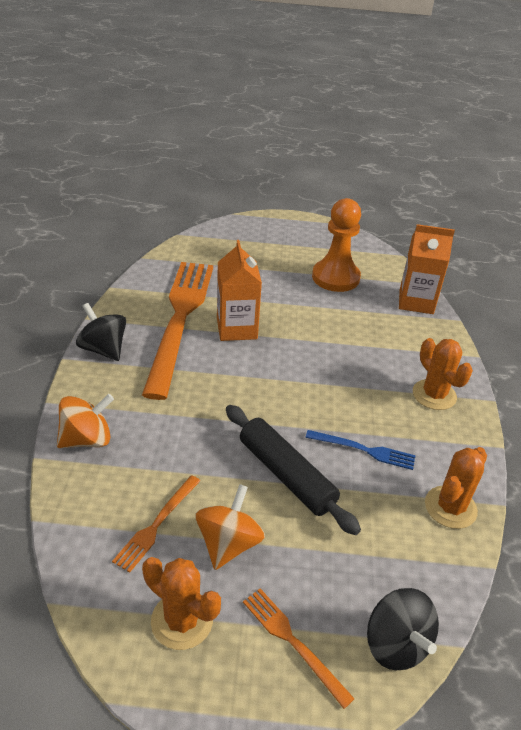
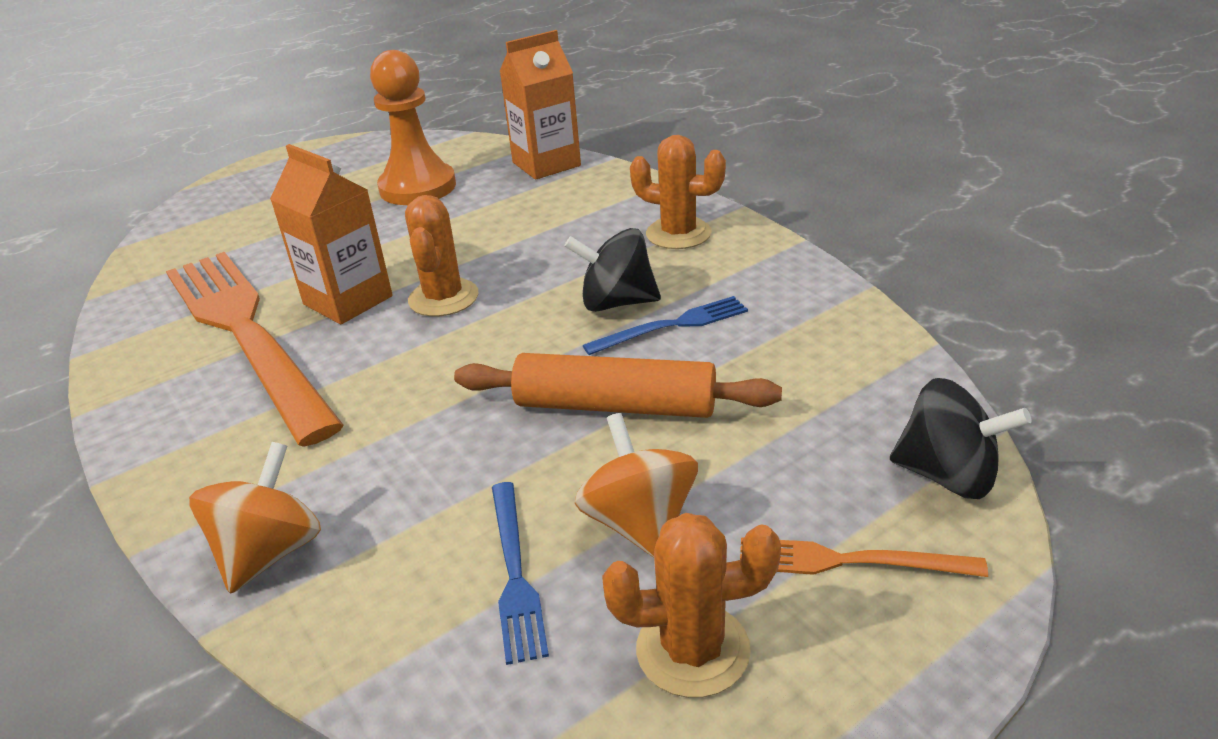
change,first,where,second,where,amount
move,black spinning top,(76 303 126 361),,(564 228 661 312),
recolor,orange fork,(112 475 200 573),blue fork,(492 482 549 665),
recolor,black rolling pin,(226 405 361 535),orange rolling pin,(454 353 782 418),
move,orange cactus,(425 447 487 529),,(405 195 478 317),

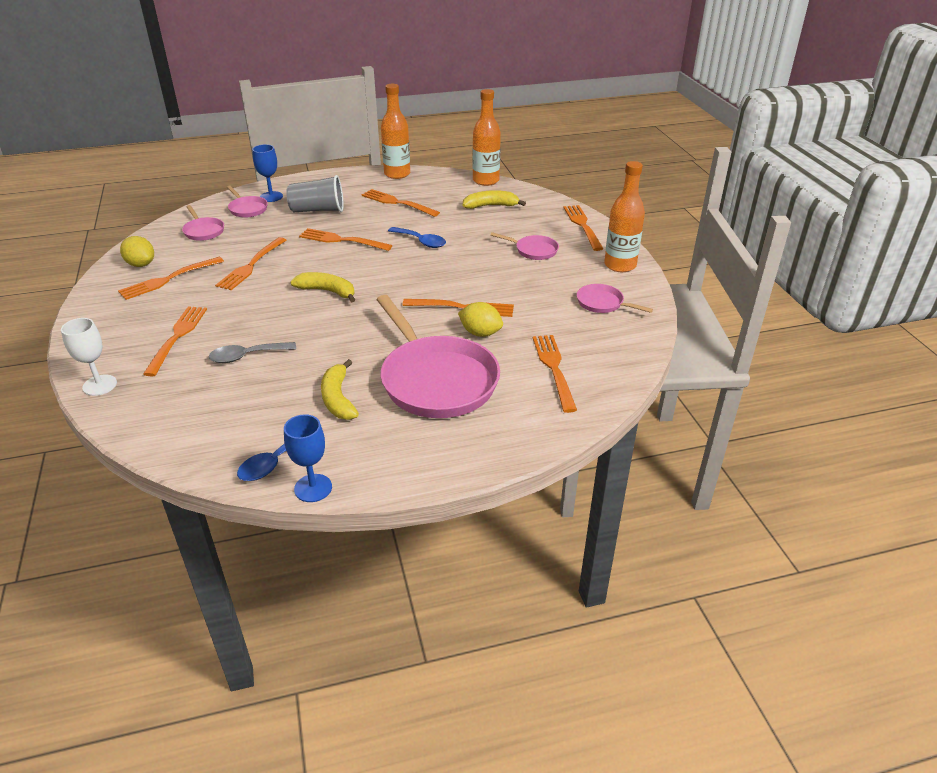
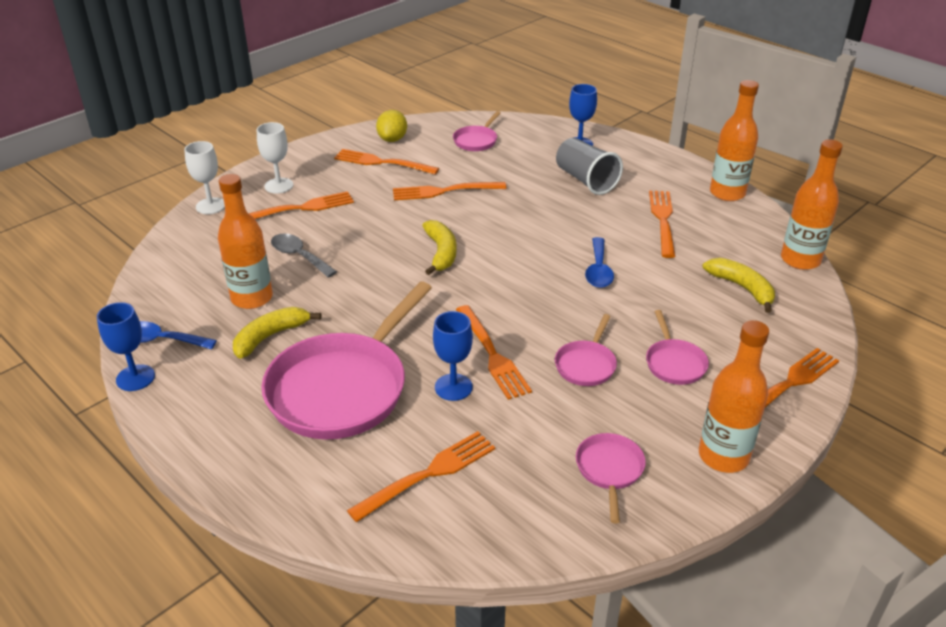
change,first,where,second,where,amount
move,pink pan,(227 186 268 218),,(555 314 617 386),
delete,orange fork,(299 228 393 251),,,
replace,yellow lemon,(458 302 503 337),blue goblet,(433 311 473 401),
insert,,,orange bottle,(218 174 273 309),
insert,,,white goblet,(257 122 293 194),

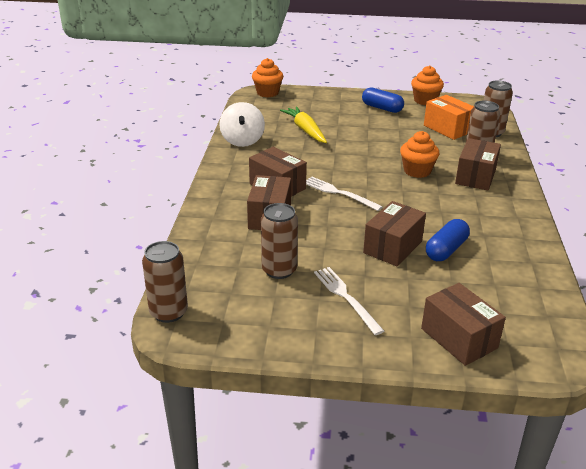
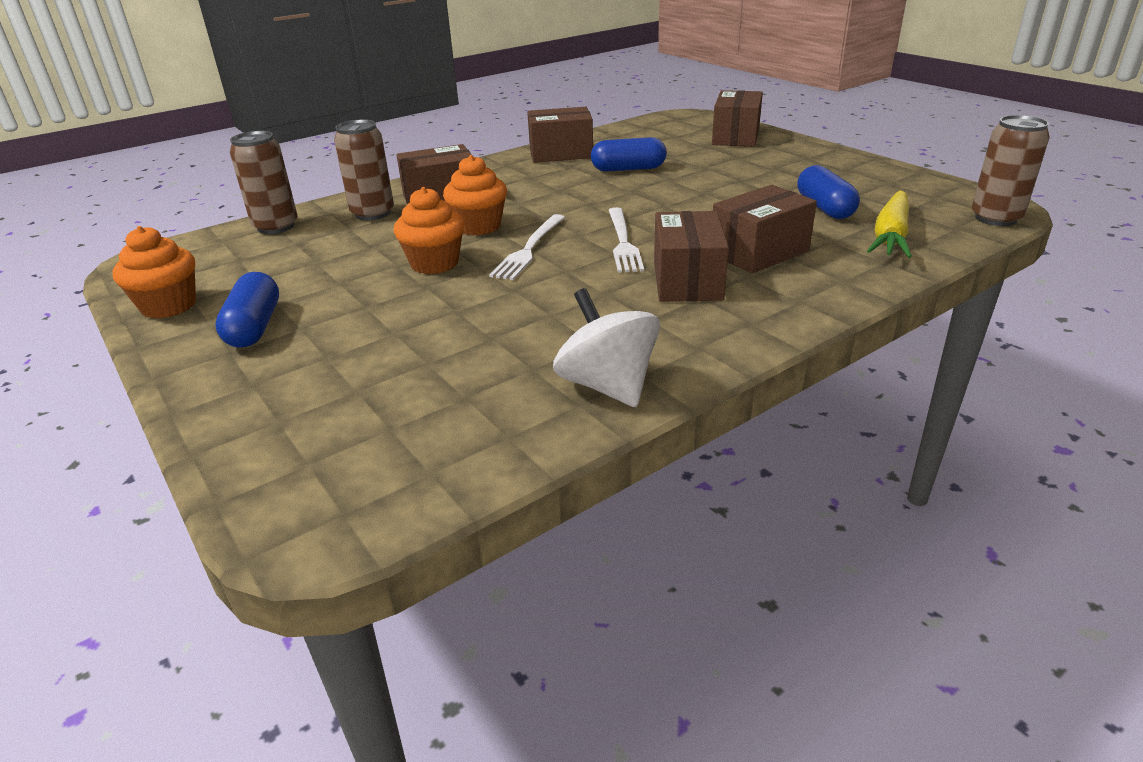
change,first,where,second,where,amount
rotate,white spinning top,(219 102 265 147),,(553 288 660 407),75 degrees counterclockwise
move,orange cupcake,(252 58 283 97),,(394 187 464 274),
replace,brown can,(261 203 298 279),blue capsule,(798 165 860 219),
move,yellow carrot,(280 106 327 143),,(867 190 912 258),
move,white fork,(314 267 384 335),,(489 214 565 280),
move,brown box,(363 201 426 266),,(527 107 593 163),
delete,orange box,(424 95 474 140),,,

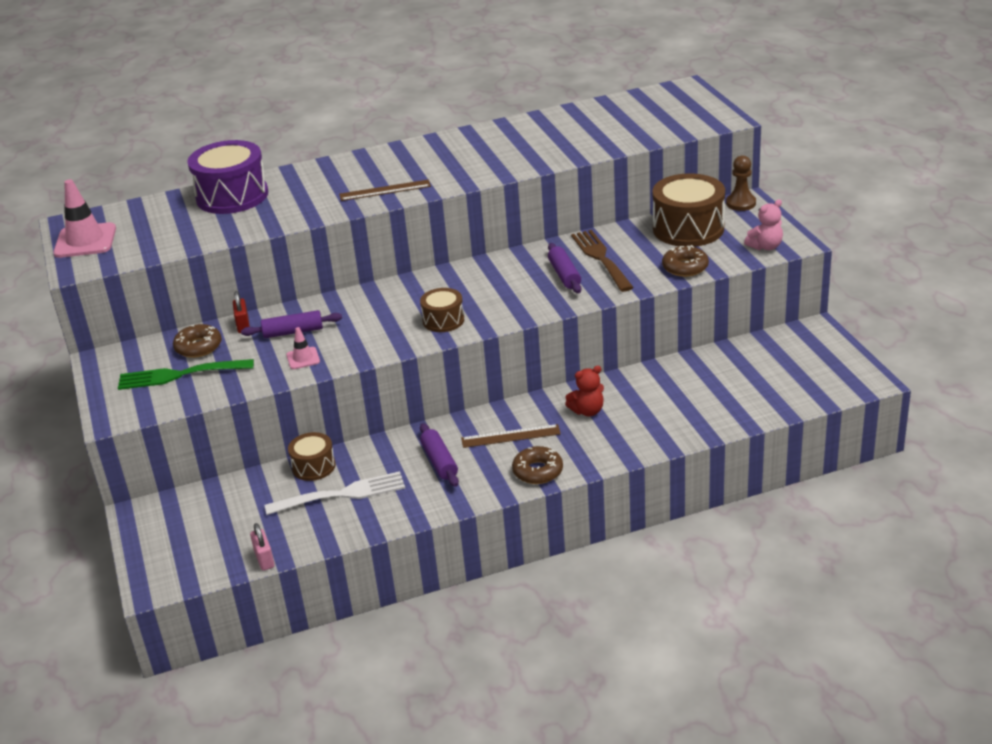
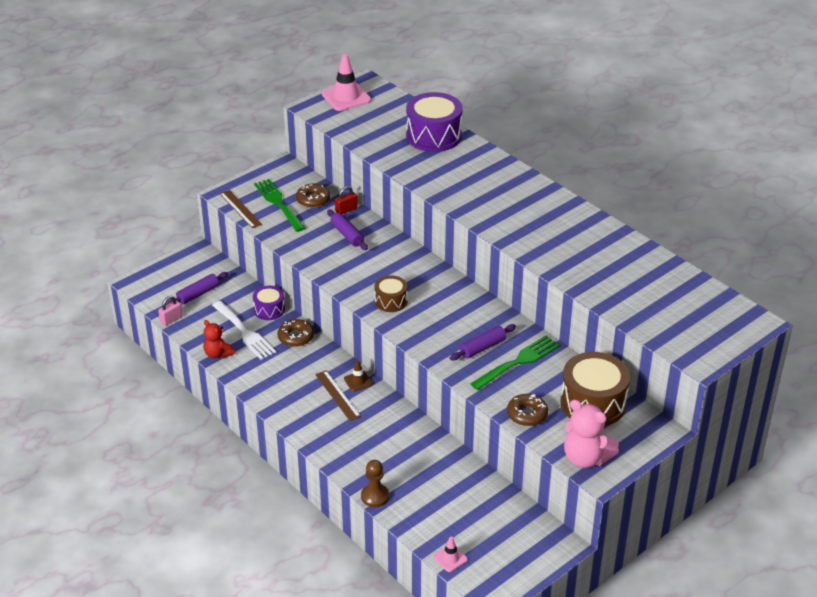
change,first,where,second,where,amount
move,pink traffic cone,(286 327 320 369),,(434 536 468 572),
recolor,brown drum,(288 432 336 481),purple drum,(253 286 285 320),
move,brown ruler,(339 180 431 201),,(220 190 262 228),
move,purple rolling pin,(420 423 459 487),,(166 272 228 305),
move,brown donut,(512 446 563 484),,(277 319 314 347),
move,red teddy bear,(565 366 604 416),,(203 320 235 358),
recolor,brown fork,(571 230 634 292),green fork,(470 336 560 390),
move,brown pawn,(726 155 756 211),,(361 460 389 507),
resize,pink teddy bear,(744 199 783 250),,(564 400 619 468),x1.60
insert,,,brown traffic cone,(344 360 373 392),

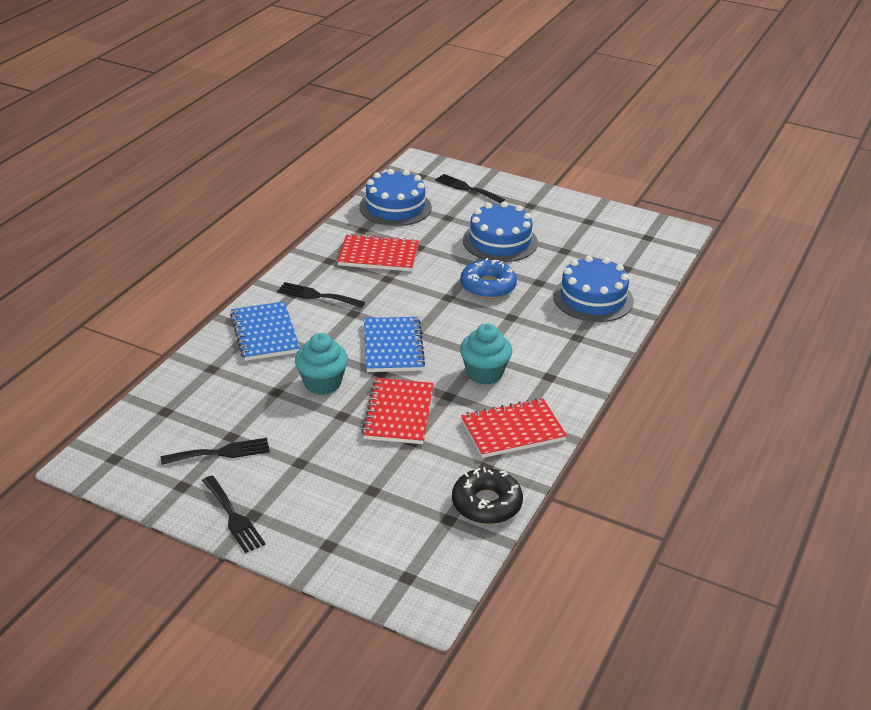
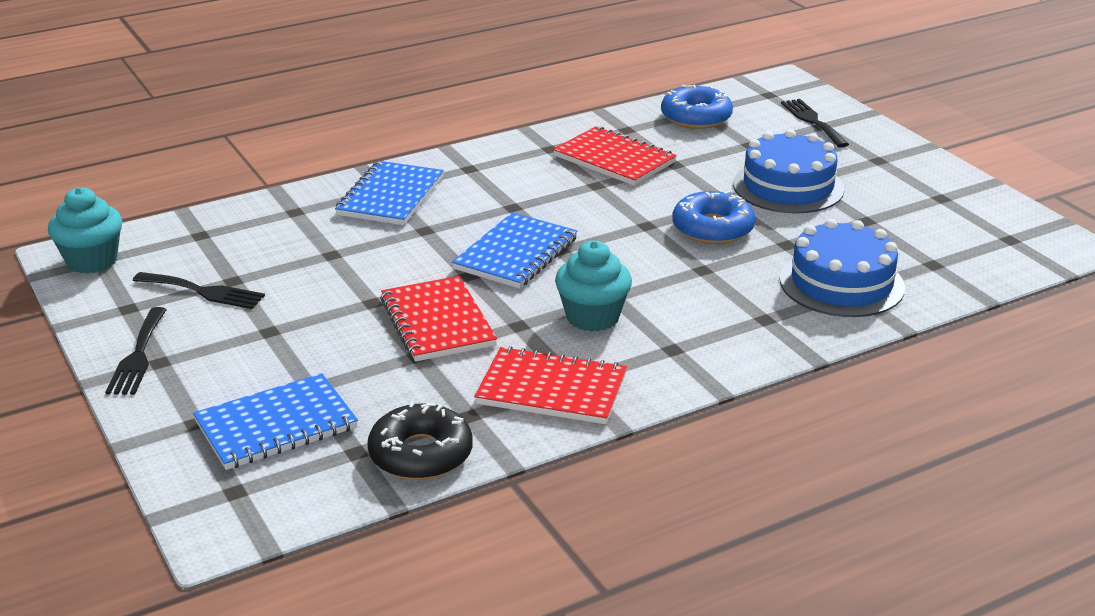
change,first,where,second,where,amount
delete,black fork,(277 282 365 308),,,
move,turquoise cupcake,(295 333 348 395),,(48 187 123 274),
replace,blue cake,(359 169 432 226),blue donut,(661 85 733 129),
rotate,red notebook,(361 378 434 444),,(380 276 497 362),60 degrees counterclockwise
insert,,,blue notebook,(193 373 358 470),

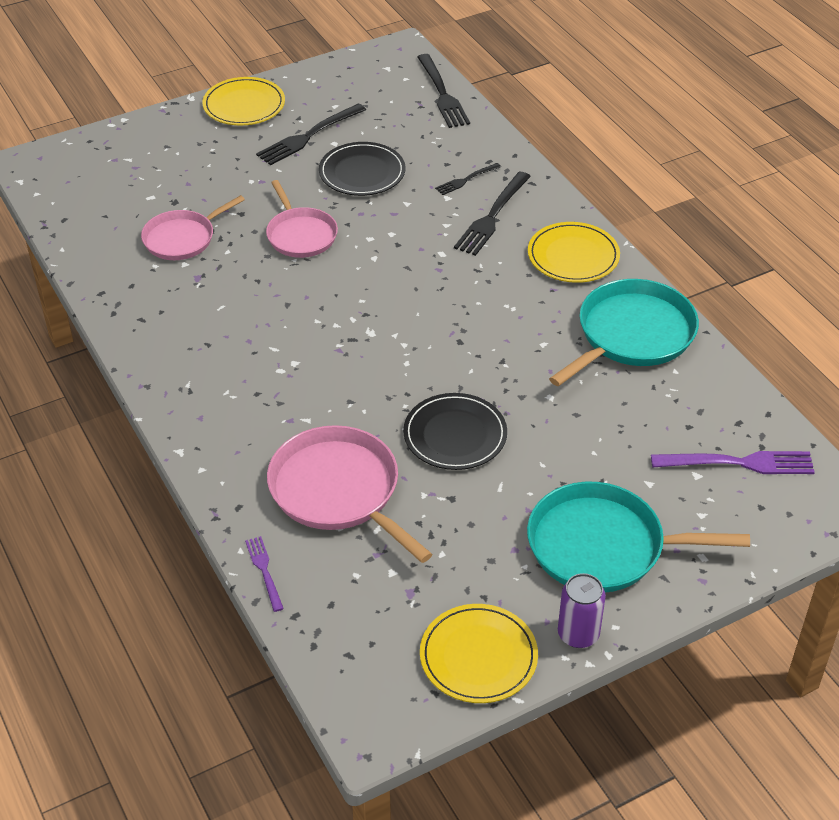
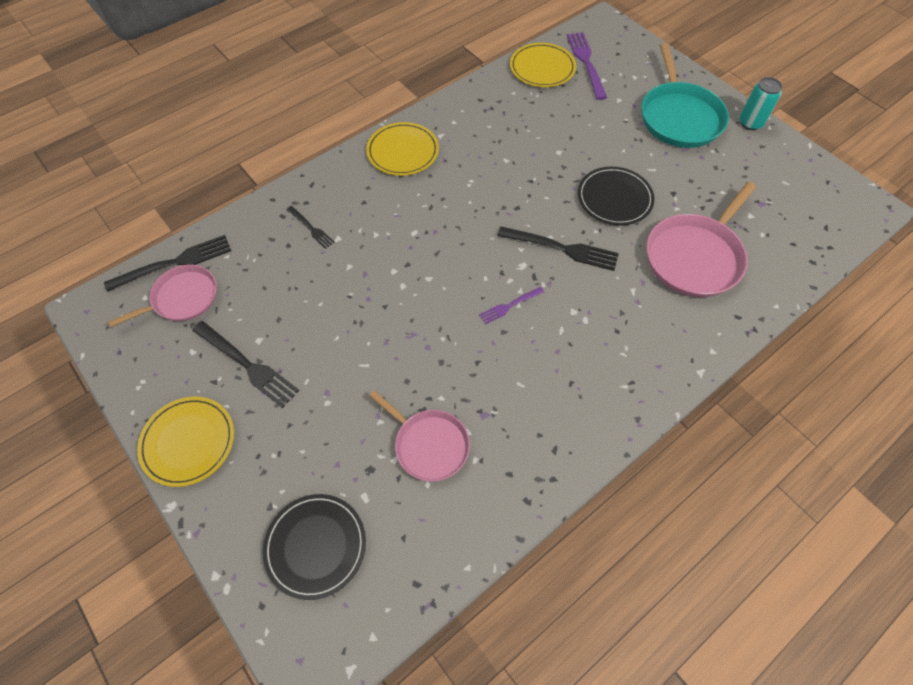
change,first,where,second,where,amount
move,purple fork,(245 536 284 612),,(479 287 544 324),
move,pink pan,(266 180 338 258),,(108 265 217 327),
move,black plate,(319 142 405 196),,(263 494 366 600),
move,yellow plate,(420 604 538 703),,(510 43 576 87),
move,black fork,(454 172 531 256),,(498 227 619 271),
delete,turquoise pan,(549 279 699 386),,,
recolor,purple can,(558 573 606 648),turquoise can,(740 77 782 130),

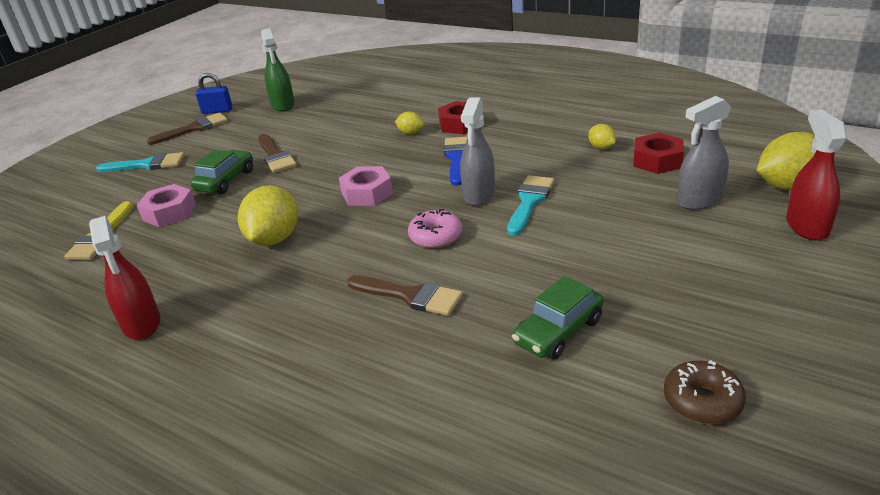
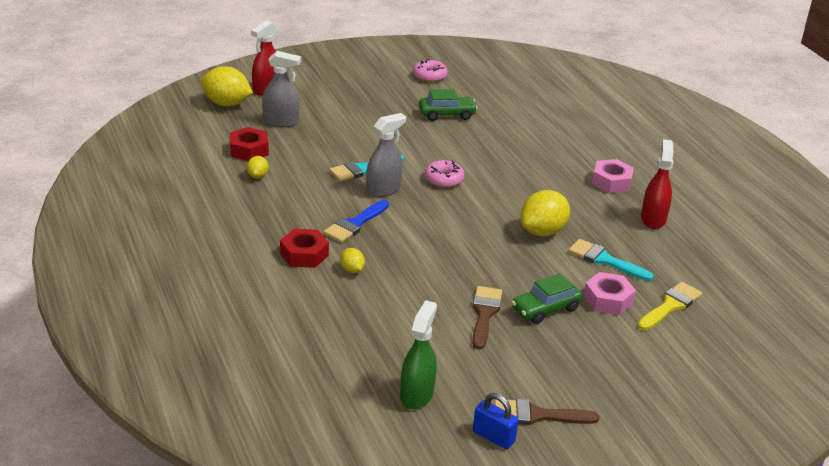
change,first,where,second,where,amount
move,turquoise brush,(96 152 184 172),,(568 239 654 281),
move,pink nut,(339 166 393 206),,(592 159 634 193),
delete,brown brush,(347 275 463 316),,,
recolor,brown donut,(664 360 746 424),pink donut,(413 59 448 82),

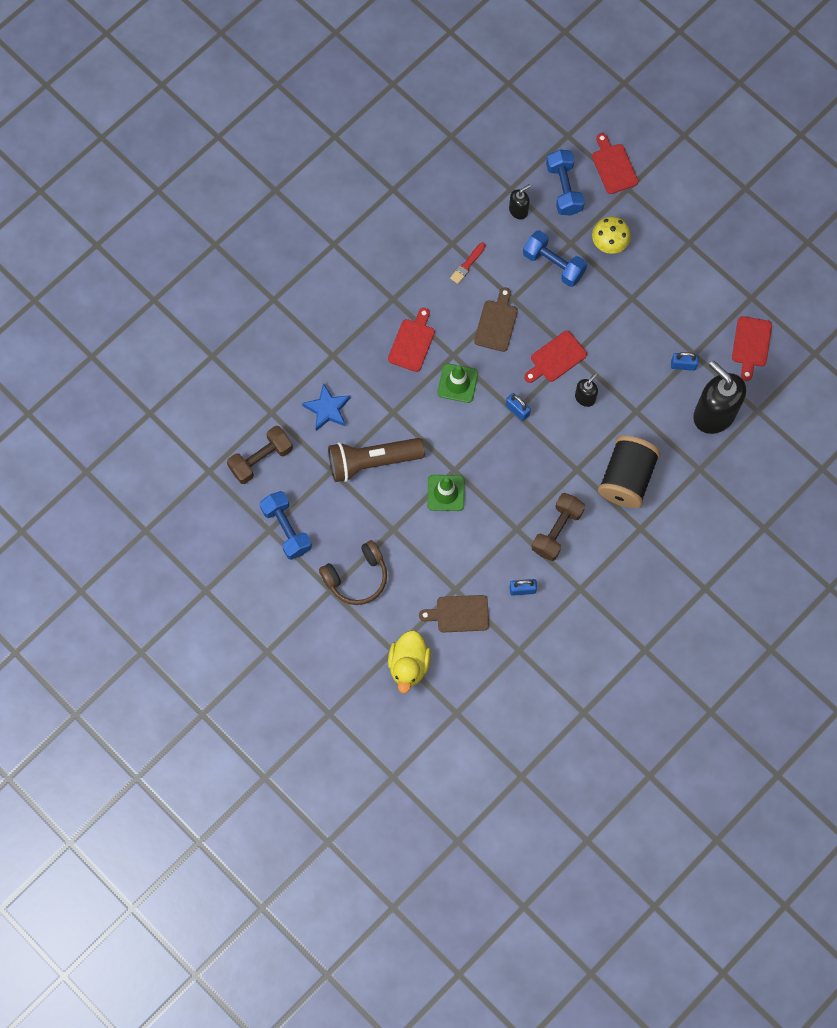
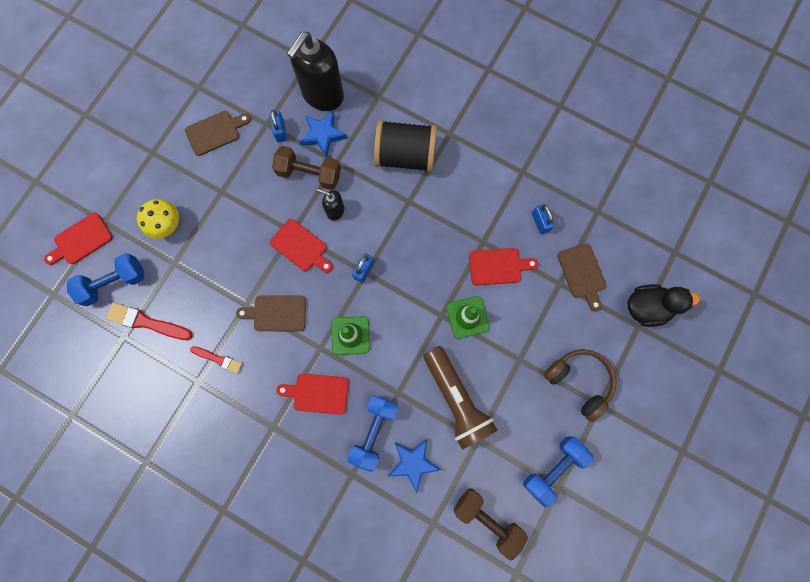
change,first,where,second,where,amount
recolor,yellow duck,(388 630 431 693),black duck,(628 284 700 327),
replace,black soap dispenser,(509 184 531 220),red brush,(106 303 192 340),
move,blue dumbbell,(523 230 587 287),,(347 395 398 472),
move,brown dumbbell,(532 493 585 561),,(272 146 341 190),
move,red cutting board,(732 316 772 381),,(469 248 538 285),
insert,,,brown cutting board,(185 111 251 156),
insert,,,blue star,(300 111 347 158),

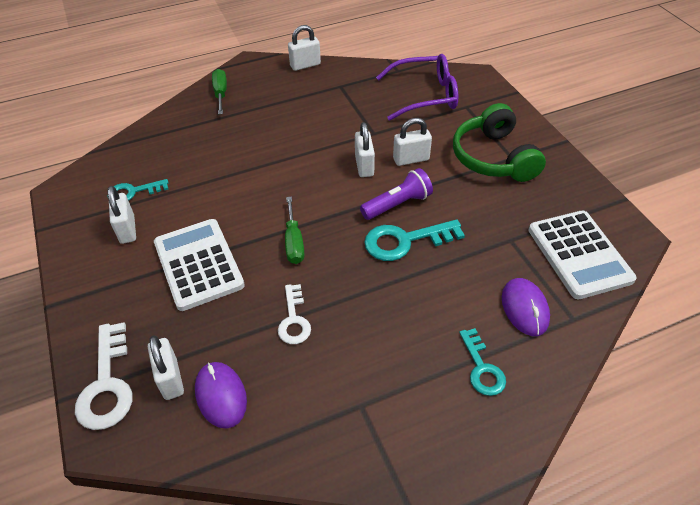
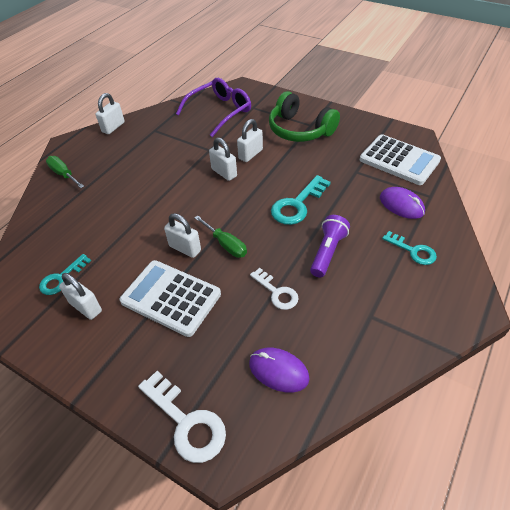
change,first,where,second,where,amount
move,white padlock,(148 335 184 400),,(164 213 201 258),
move,purple flashlight,(360 168 433 220),,(310 215 350 277),

